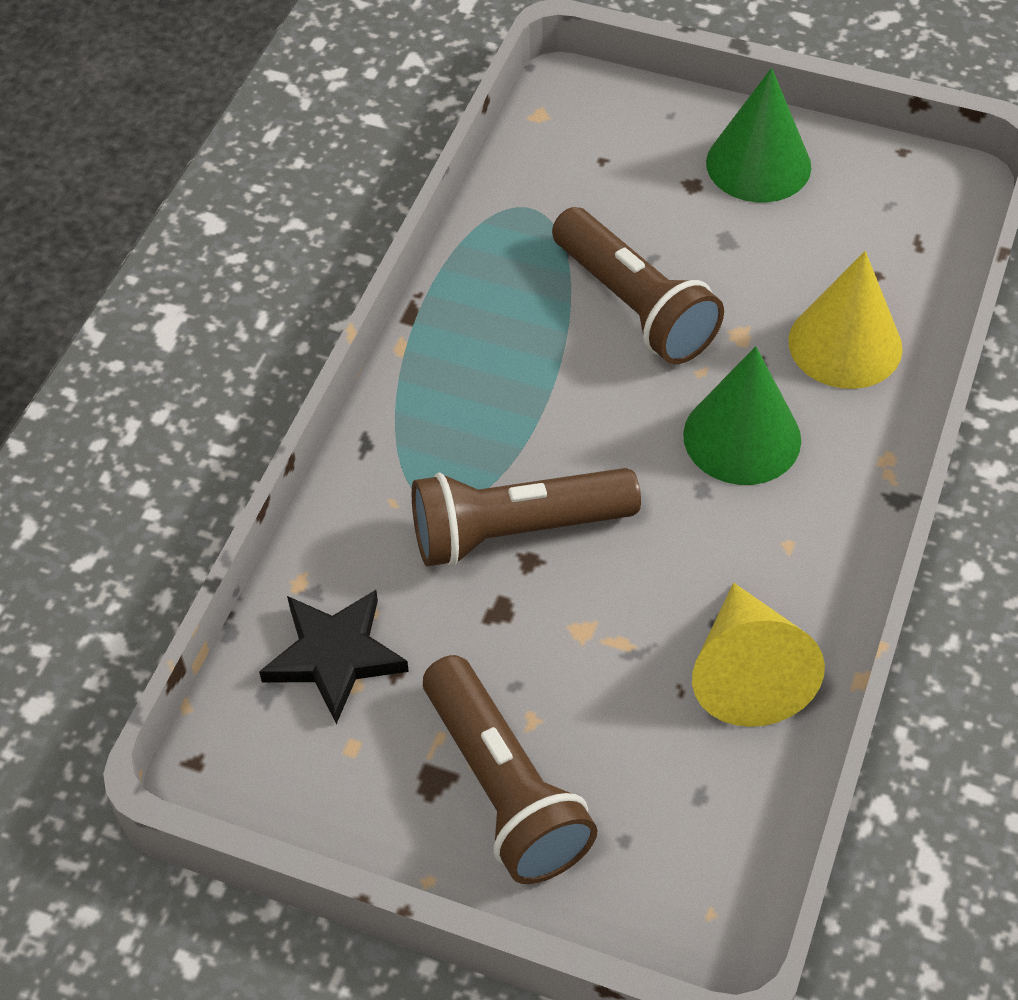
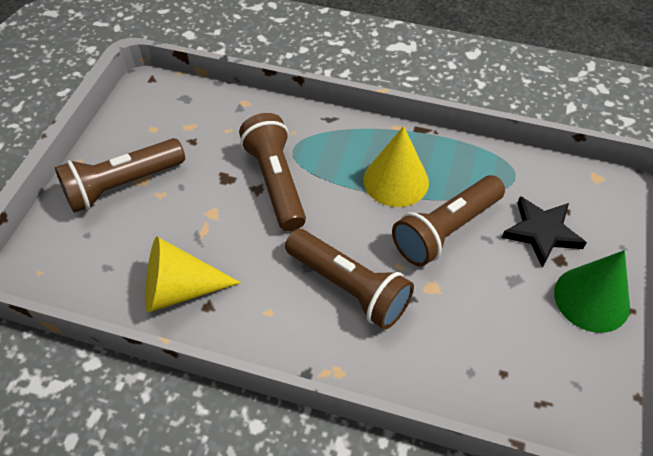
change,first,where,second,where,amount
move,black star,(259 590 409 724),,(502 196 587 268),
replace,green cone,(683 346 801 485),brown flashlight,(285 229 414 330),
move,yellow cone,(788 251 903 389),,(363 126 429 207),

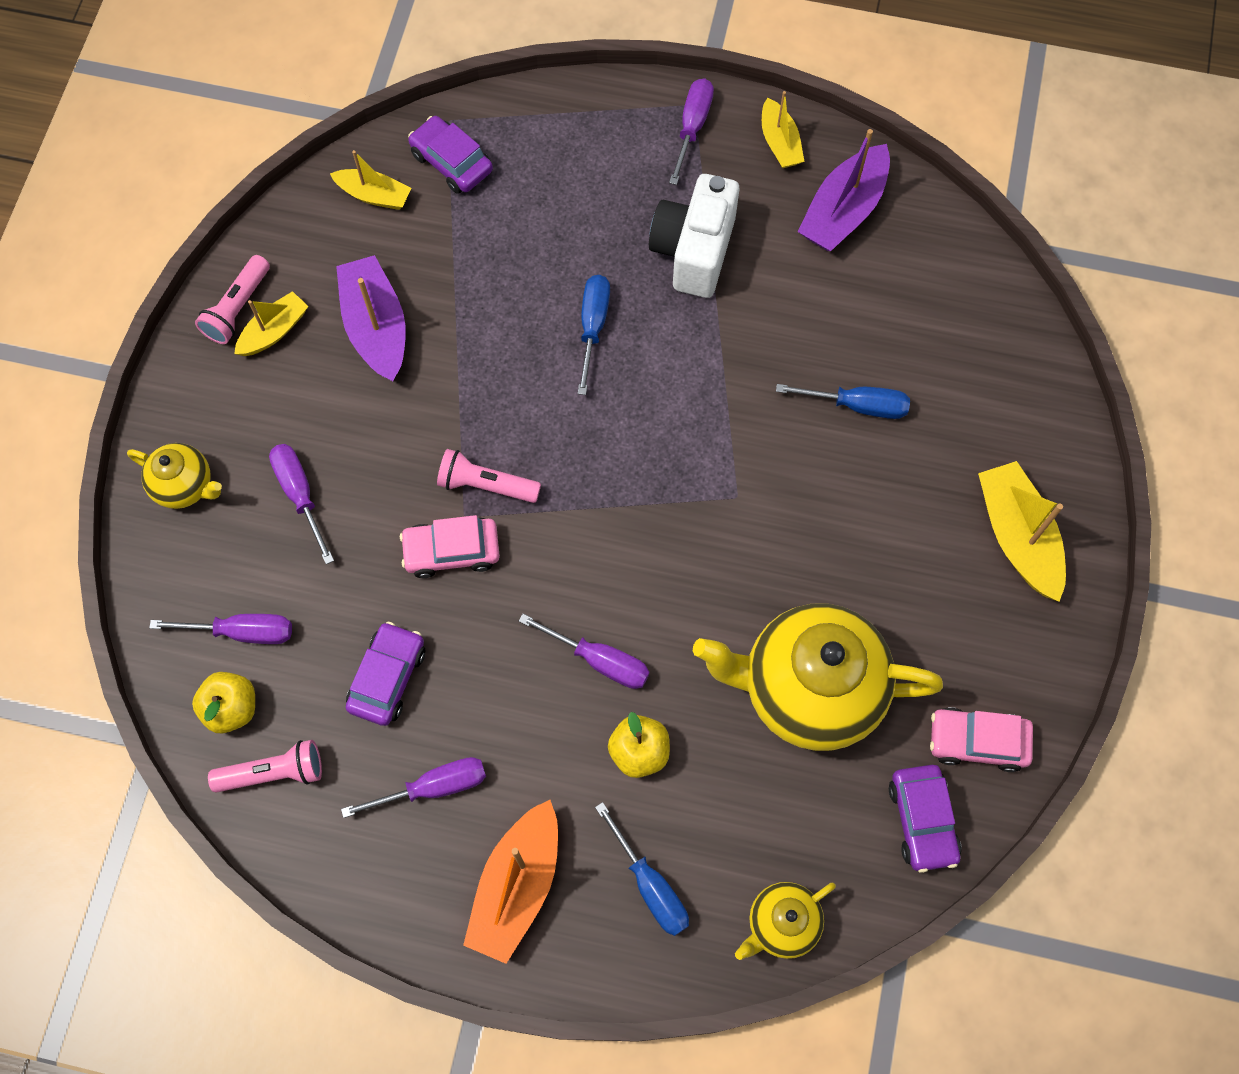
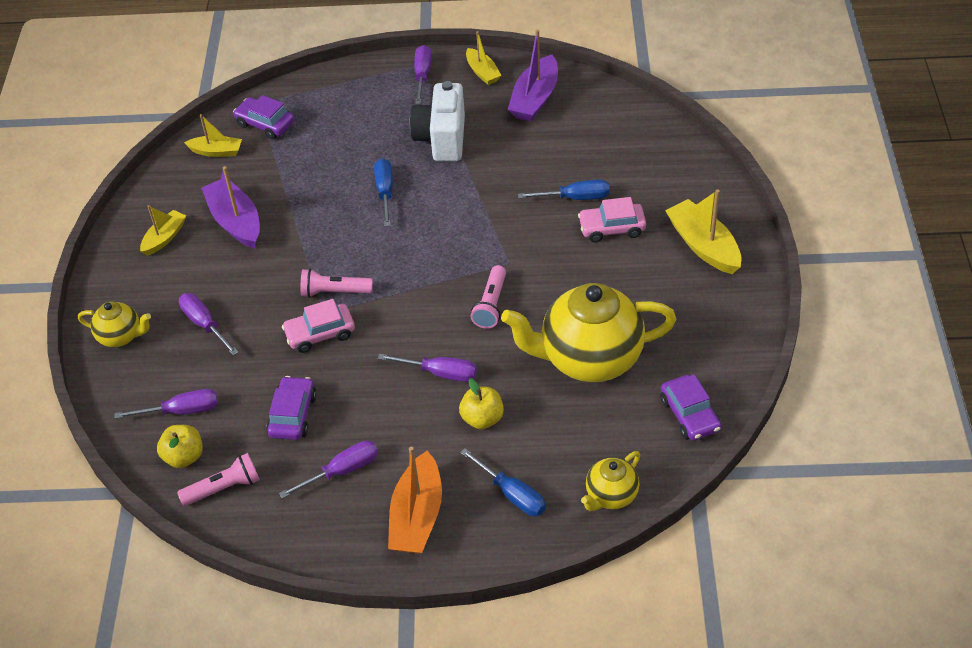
change,first,where,second,where,amount
move,pink flashlight,(195 255 270 344),,(470 265 506 329),
move,pink car,(930 707 1033 772),,(578 197 646 242),

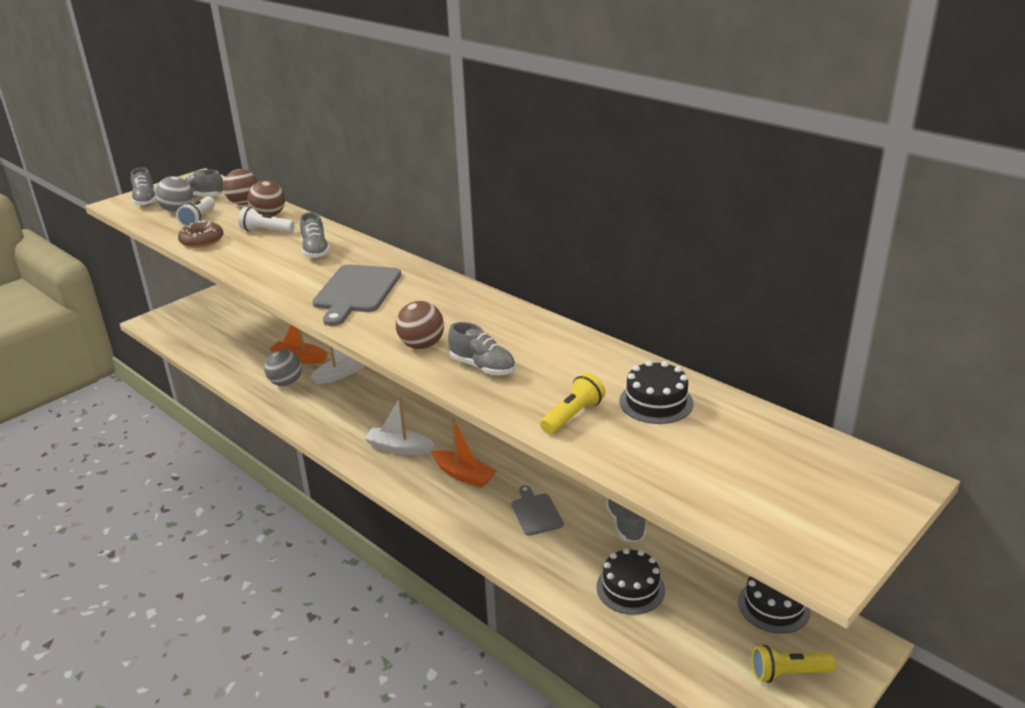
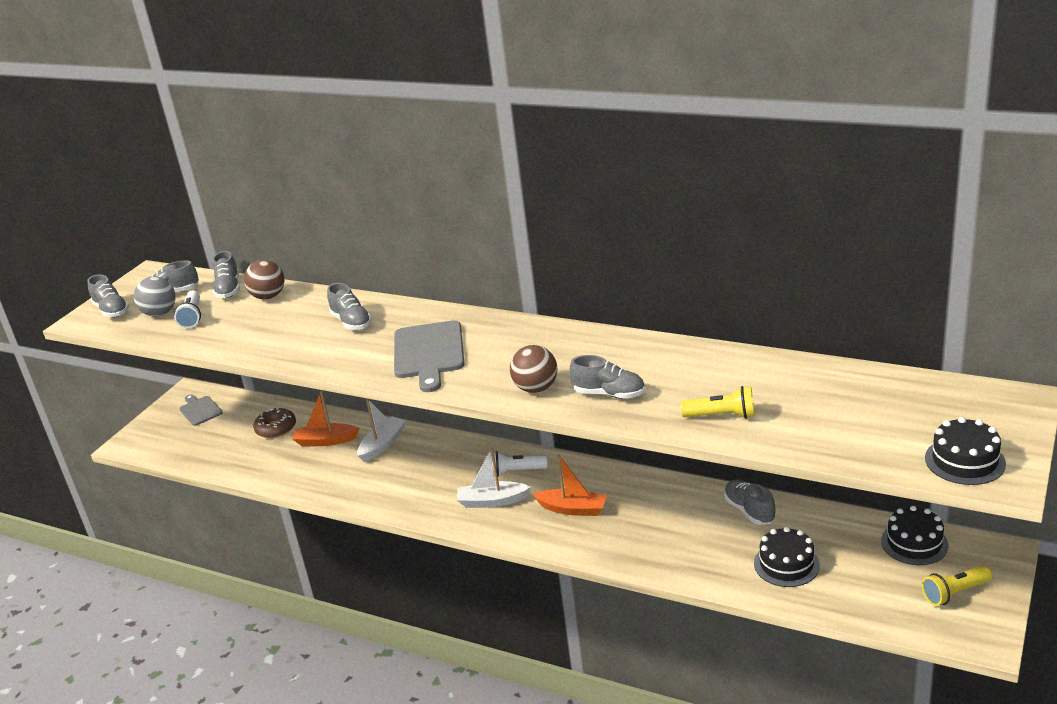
change,first,where,second,where,amount
move,brown donut,(178 221 223 248),,(253 407 296 438),
replace,brown ball,(223 169 258 205),grey shoe,(213 251 240 298),
move,white flashlight,(238 207 295 233),,(490 451 547 477),
delete,grey ball,(264 350 302 386),,,
move,grey cutting board,(511 485 564 536),,(179 395 223 426),
rotate,yellow flashlight,(540 373 605 434),,(681 386 755 419),75 degrees clockwise
move,black cake,(619 361 693 424),,(925 417 1006 485),

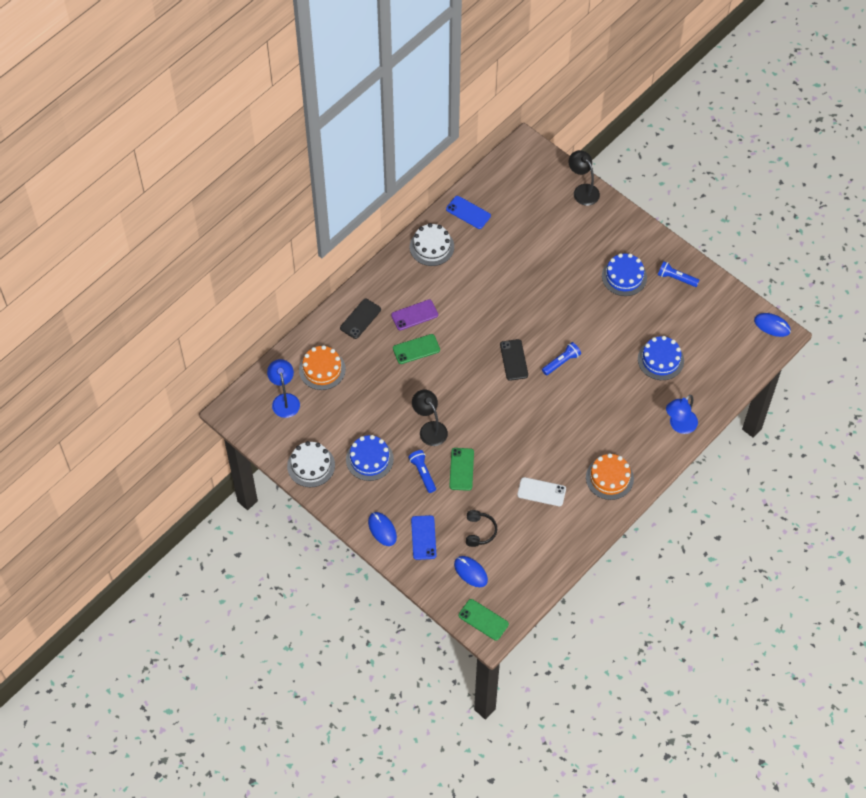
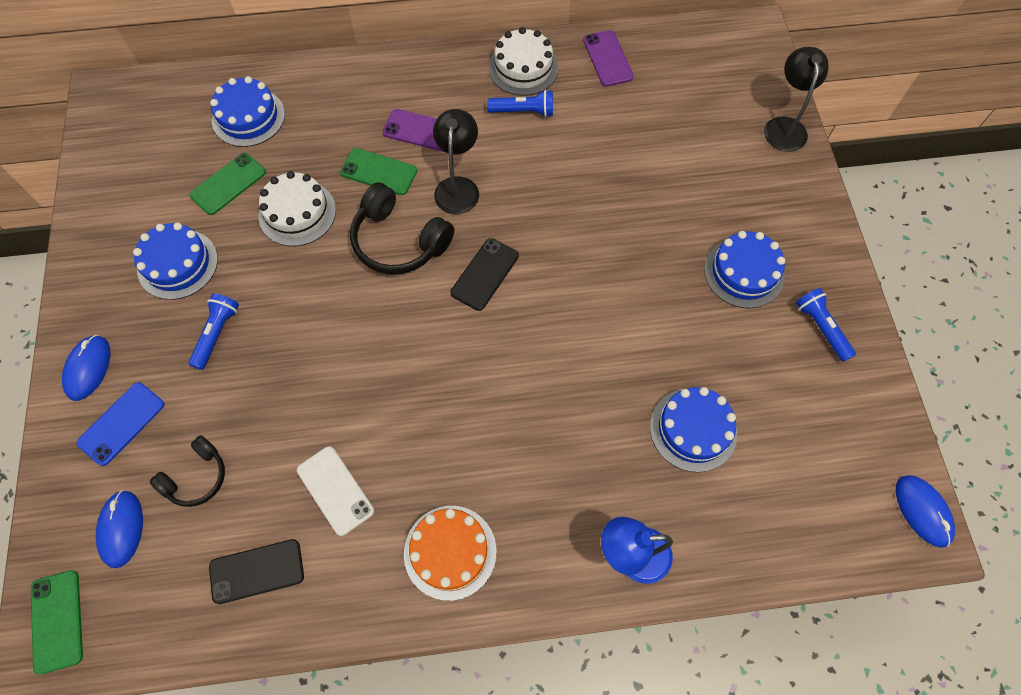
change,first,where,second,where,amount
delete,blue lamp,(267 359 300 418),,,
move,white cake,(287 441 335 487),,(259 171 336 246),
recolor,orange cake,(299 345 346 390),blue cake,(210 76 285 147),
move,black phone,(340 299 381 339),,(209 539 304 604),
move,black lamp,(412 390 448 446),,(433 109 479 214),
recolor,blue phone,(446 196 491 229),purple phone,(583 30 634 87),
move,green phone,(449 448 474 491),,(190 153 266 215),
move,blue flashlight,(542 342 581 375),,(487 90 553 117),
insert,,,black headphones,(350 182 454 275),

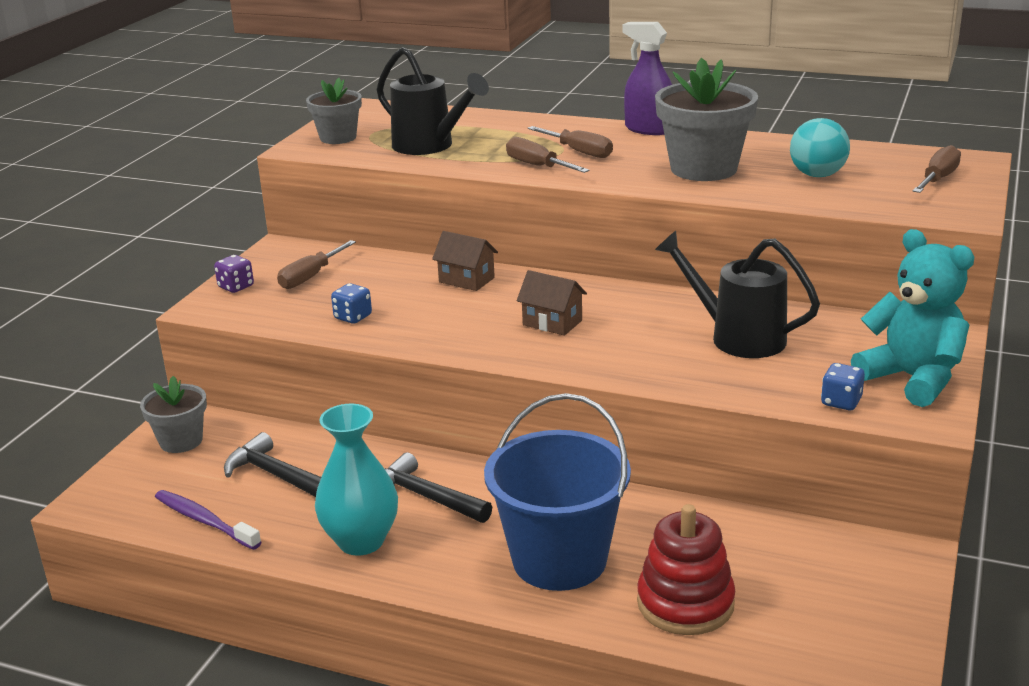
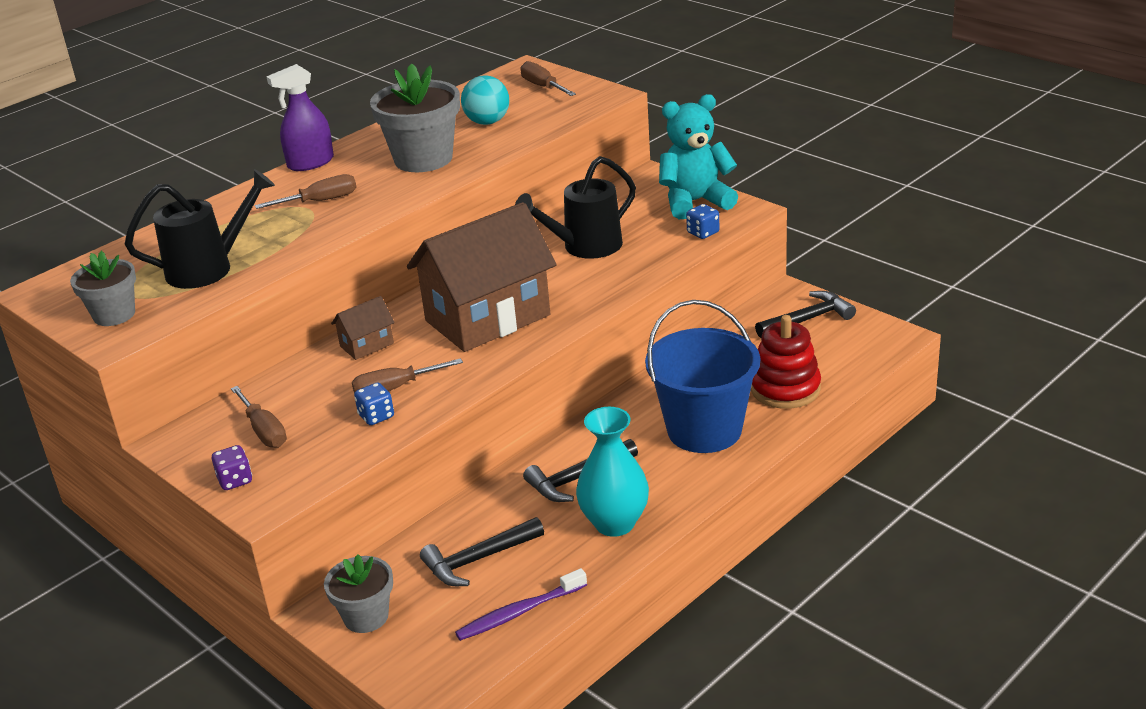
change,first,where,second,where,amount
move,brown screwdriver,(506 137 589 173),,(352 358 463 393),
resize,brown house,(517 270 587 336),,(407 202 557 352),x2.35
insert,,,black hammer,(755 291 856 338),

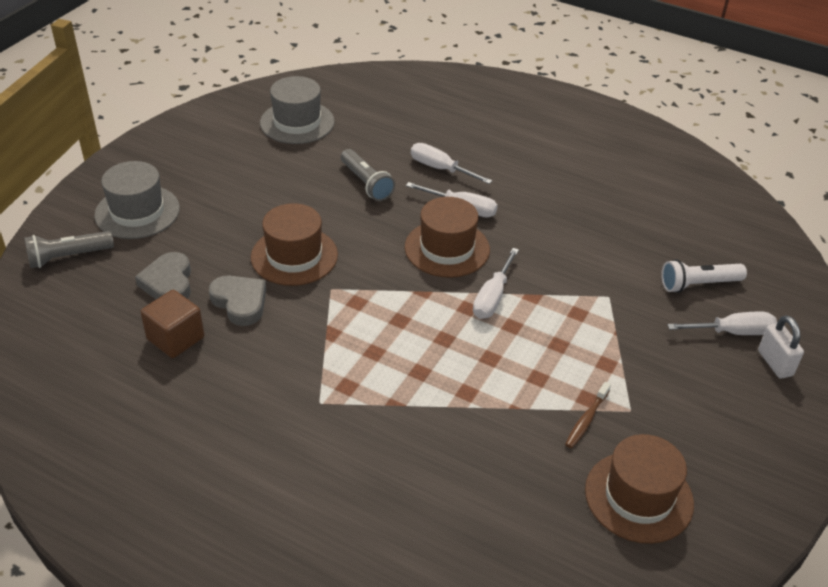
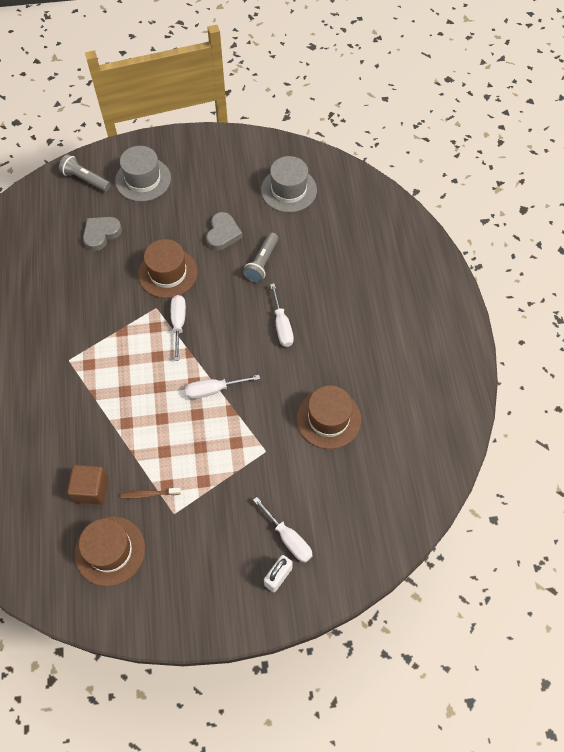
change,first,where,second,where,amount
move,brown cube,(140 290 204 358),,(67 465 108 504),
move,grey heart,(209 276 266 326),,(206 212 243 251),
move,brown hat,(405 197 490 278),,(296 386 361 449),
move,white screwdriver,(411 143 492 184),,(171 295 186 361),
delete,white flashlight,(661 259 747 293),,,

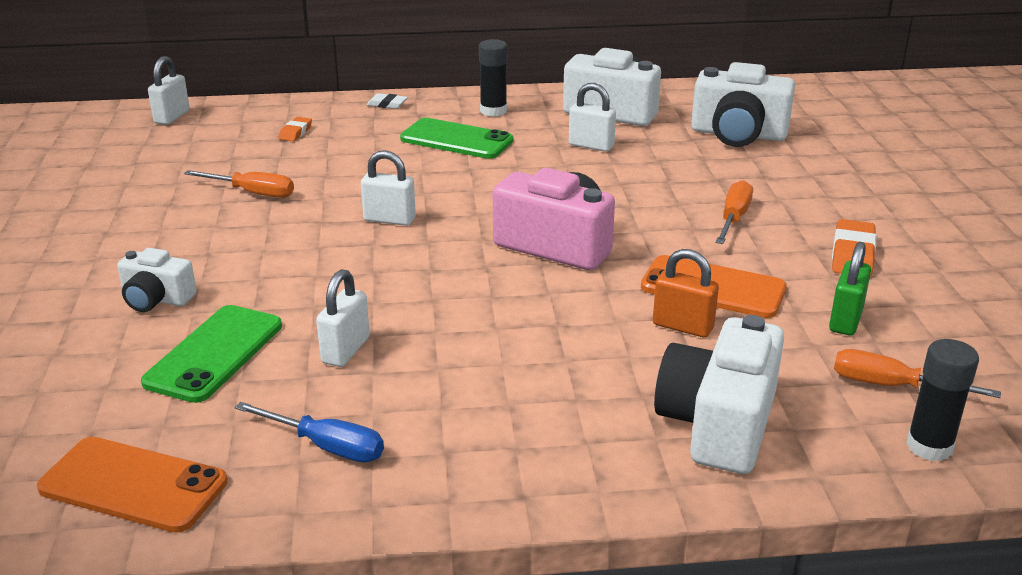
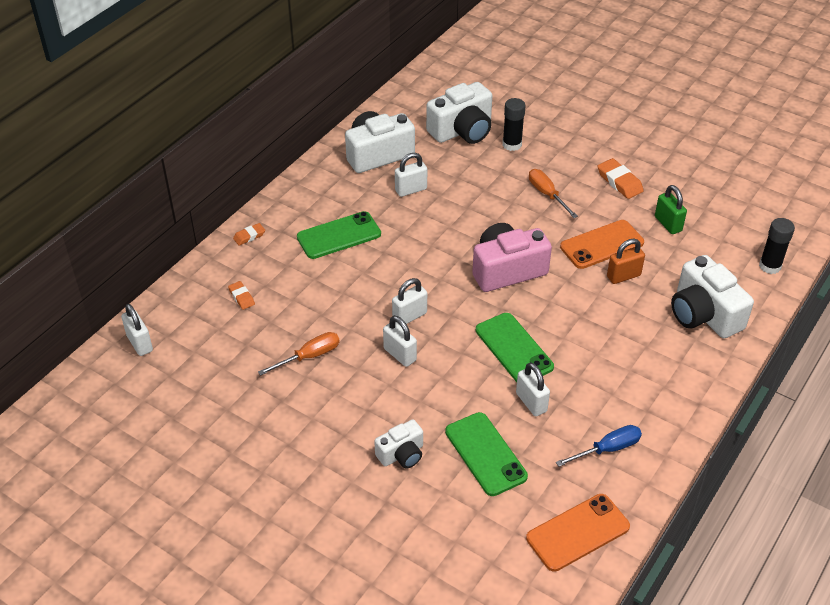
change,first,where,second,where,amount
recolor,white eraser,(367 93 408 109),orange eraser,(233 223 265 246),
move,black glue stick,(479 39 507 117),,(502 98 526 151),
delete,orange screwdriver,(834 349 1001 398),,,
insert,,,white padlock,(383 316 417 367),
insert,,,green phone,(476 313 554 382),

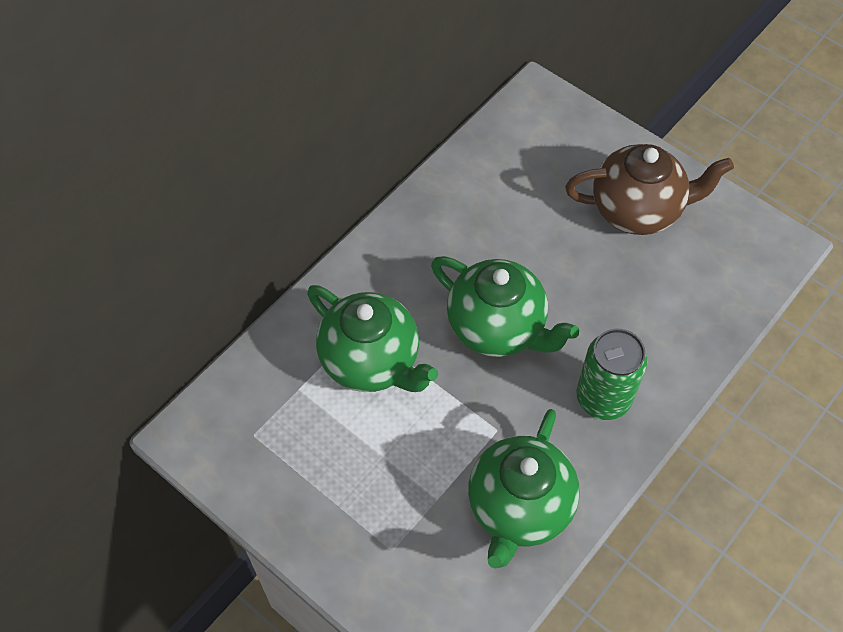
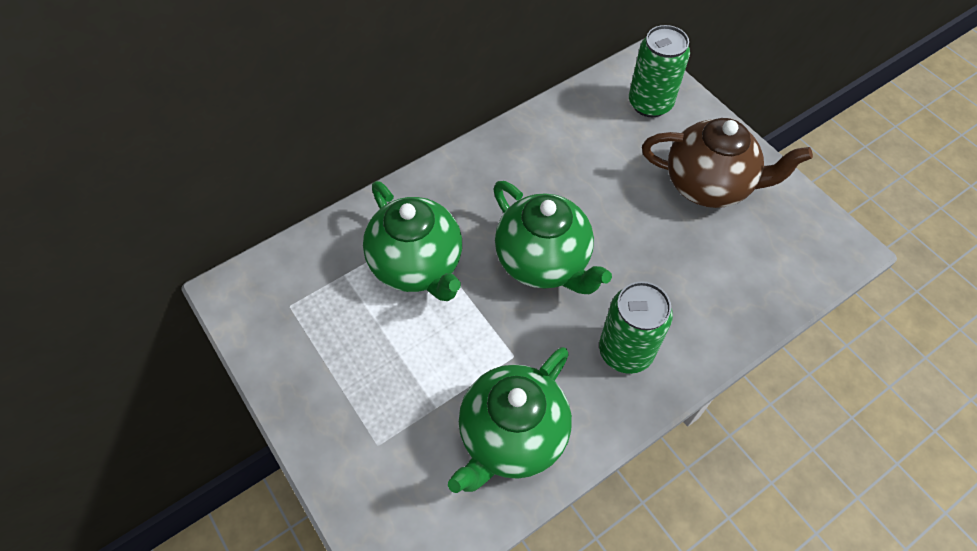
change,first,where,second,where,amount
insert,,,green can,(629 25 690 117),

